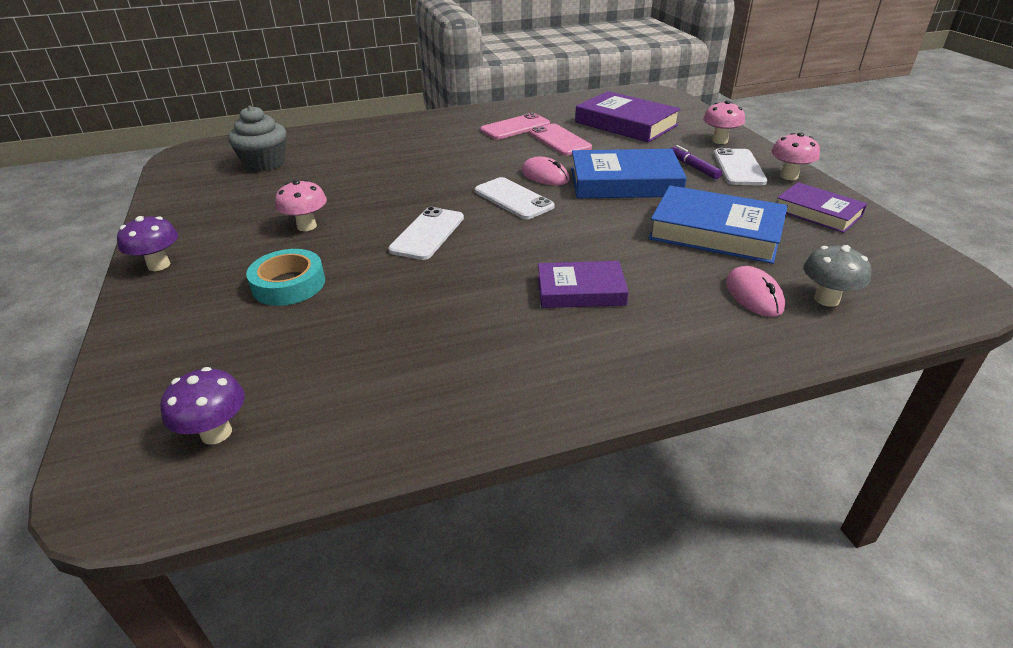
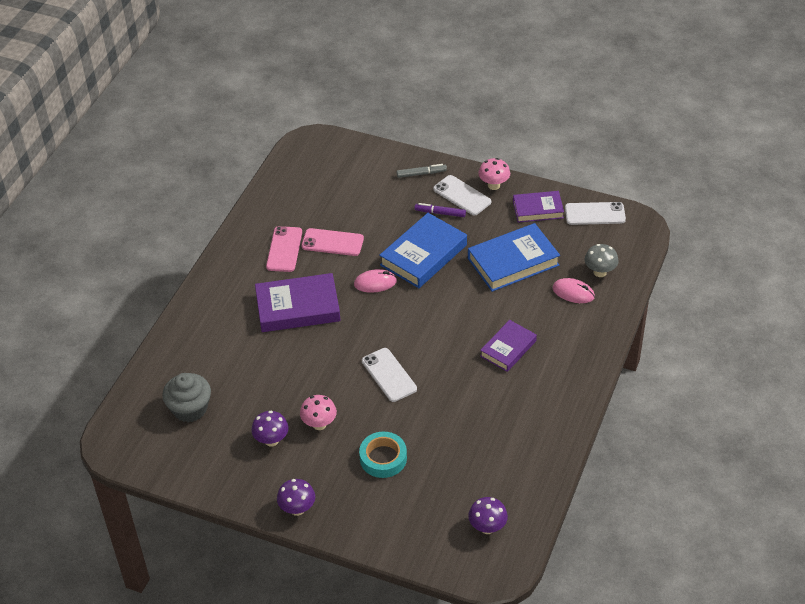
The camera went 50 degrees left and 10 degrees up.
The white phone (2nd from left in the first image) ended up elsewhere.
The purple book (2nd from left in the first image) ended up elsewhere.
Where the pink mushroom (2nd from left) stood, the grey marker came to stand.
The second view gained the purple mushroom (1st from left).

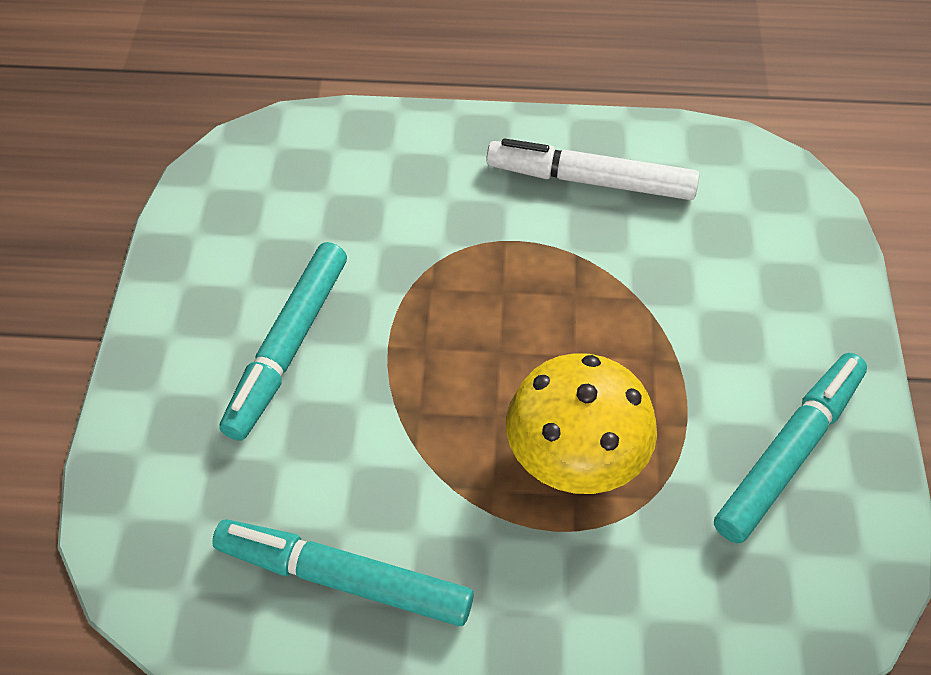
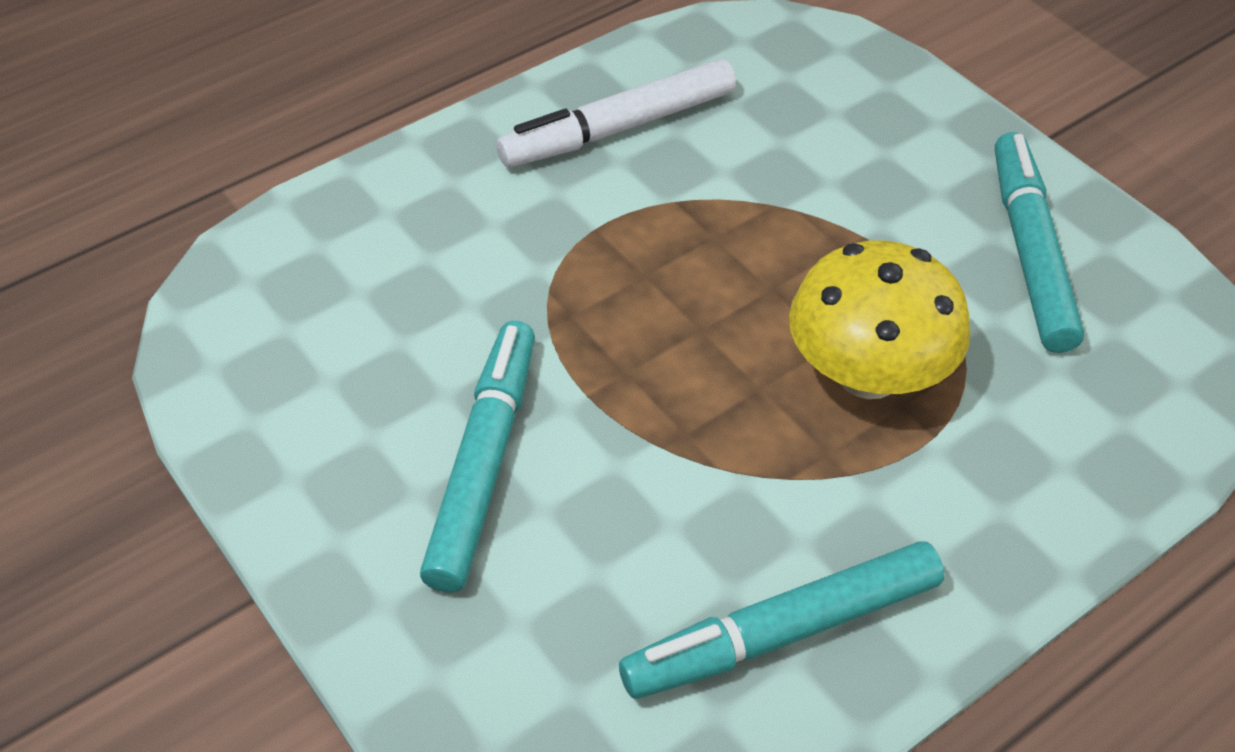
The camera went 40 degrees left and 5 degrees down.
The turquoise marker (1st from left) ended up facing another way, 150 degrees counterclockwise from before.

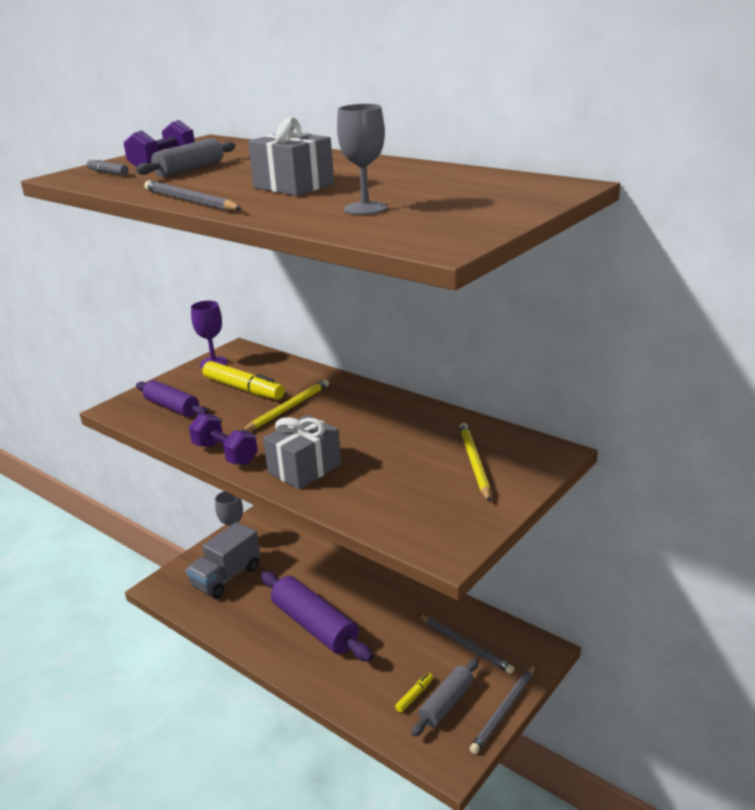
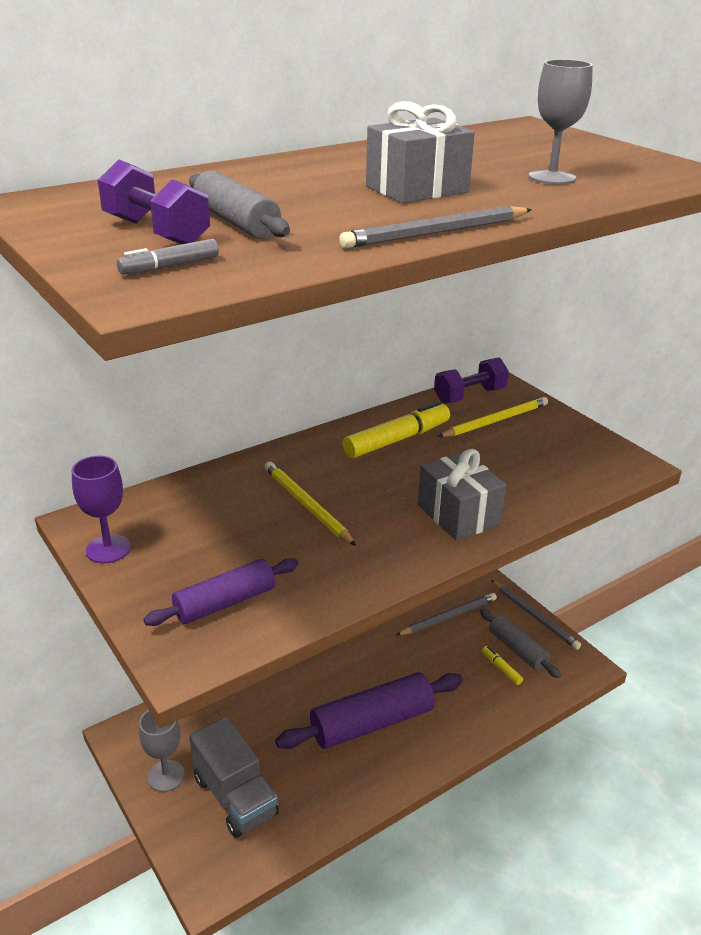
The camera went 75 degrees left and 5 degrees up.
The purple dumbbell (2nd from left) ended up elsewhere.
The yellow marker (1st from left) ended up elsewhere.
The yellow pencil (2nd from left) ended up facing another way, 135 degrees clockwise from before.

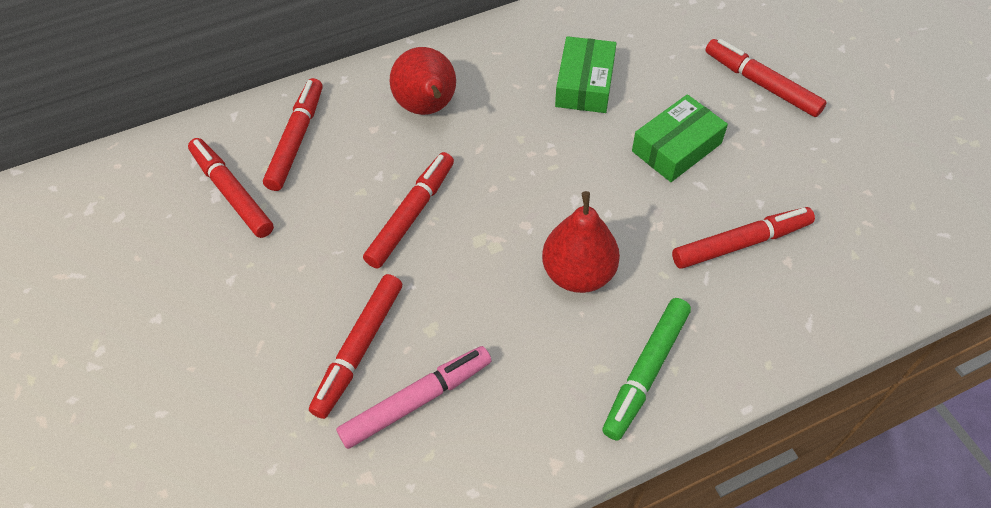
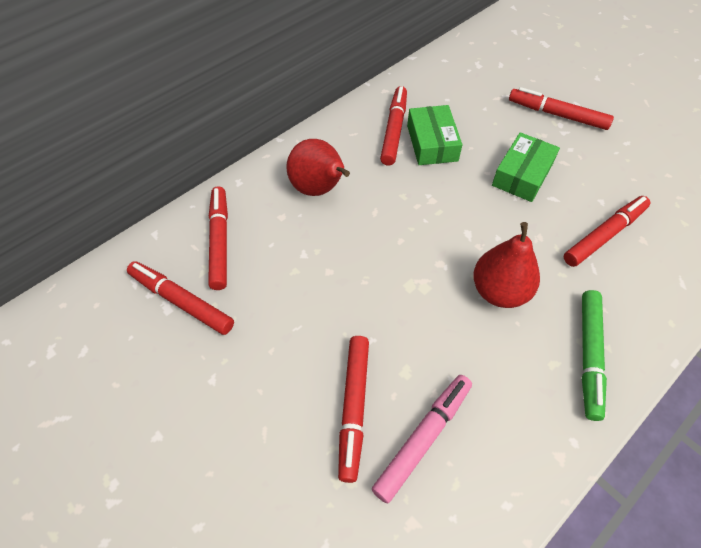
The camera went 20 degrees left and 0 degrees up.
The red marker (4th from left) ended up elsewhere.

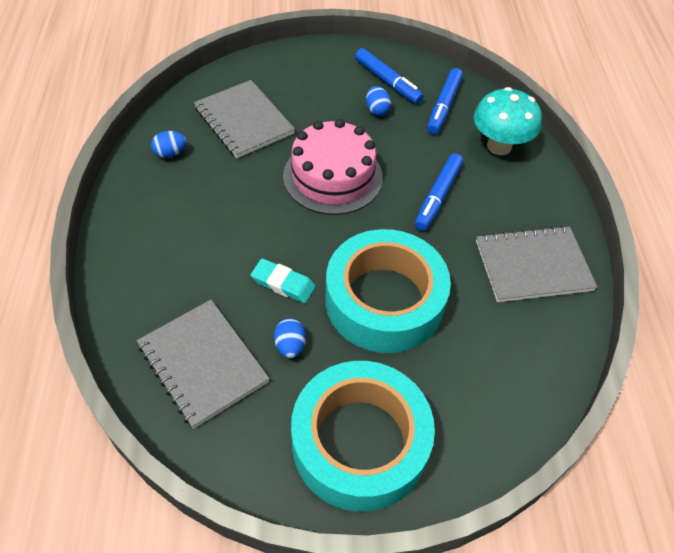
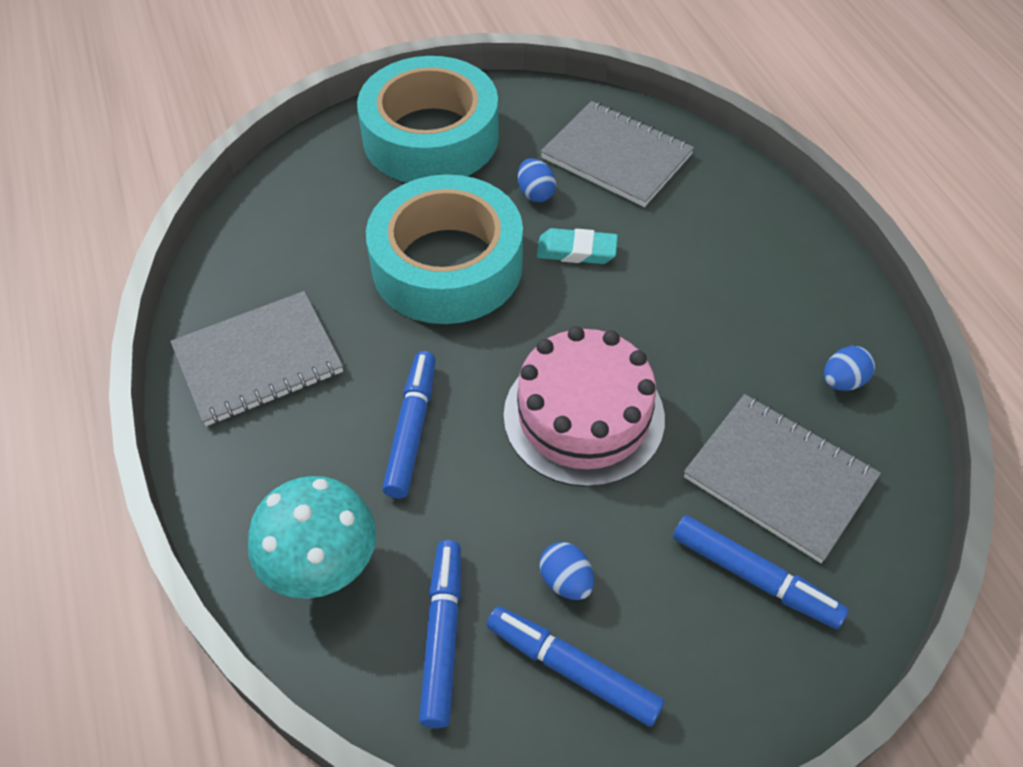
The camera went 165 degrees right and 0 degrees up.
The second view gained the blue marker (4th from left).

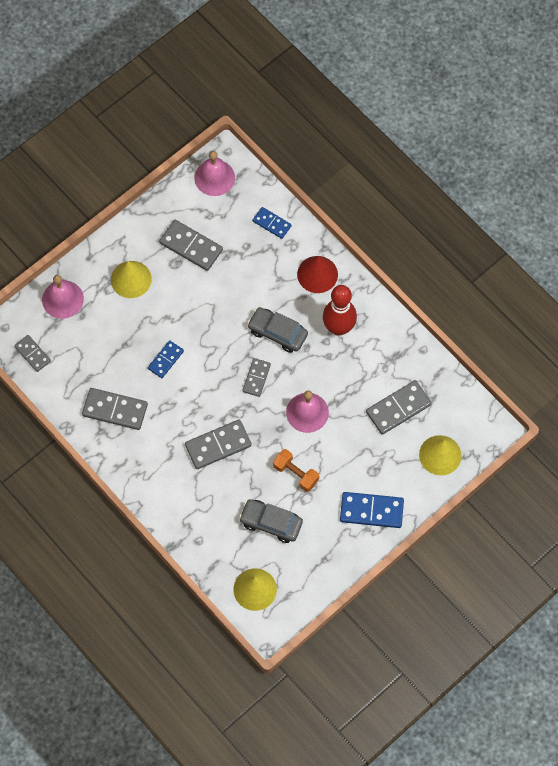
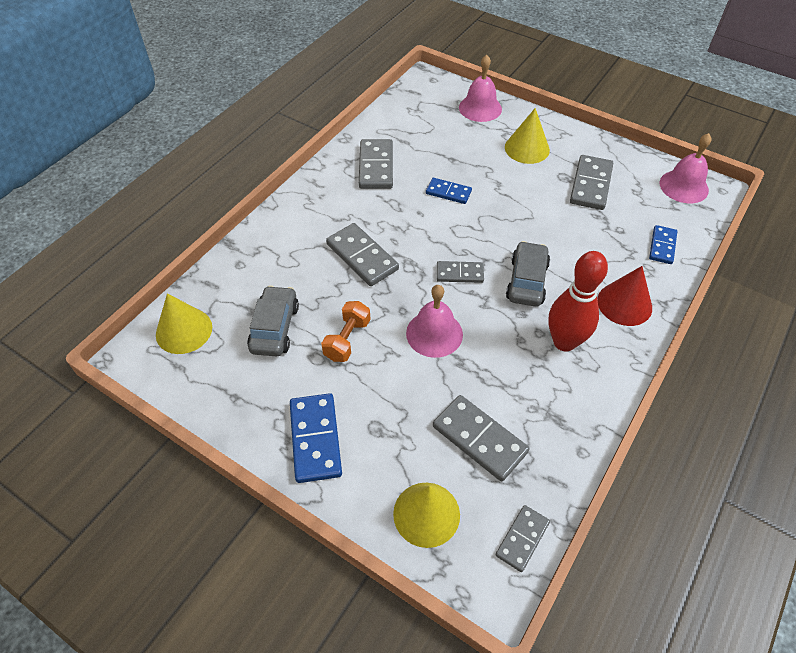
The camera went 75 degrees right and 15 degrees down.
The grey domino (1st from left in the first image) ended up elsewhere.

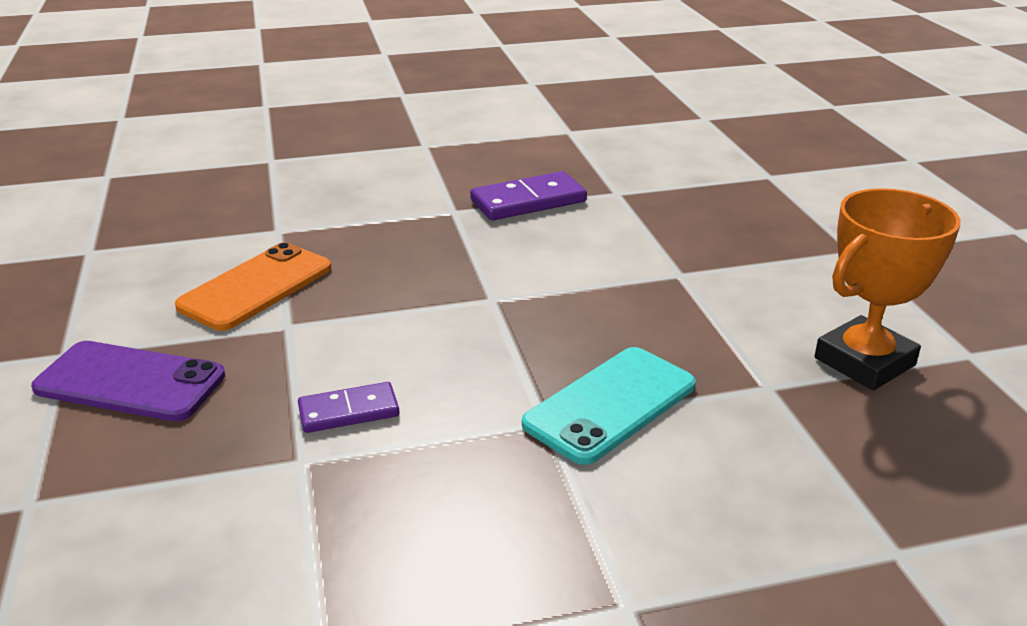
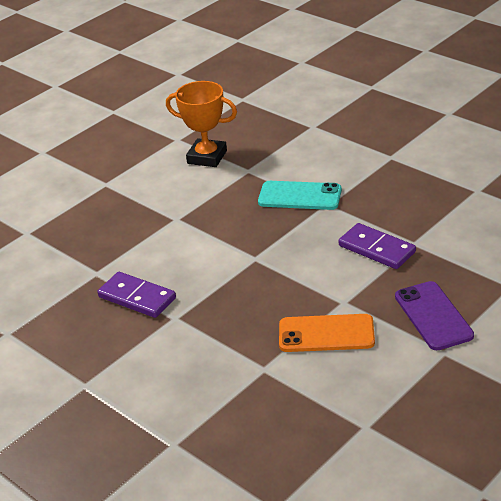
The camera went 120 degrees left and 5 degrees up.
The size of the purple domino (1st from left in the first image) changed by a factor of 1.58.

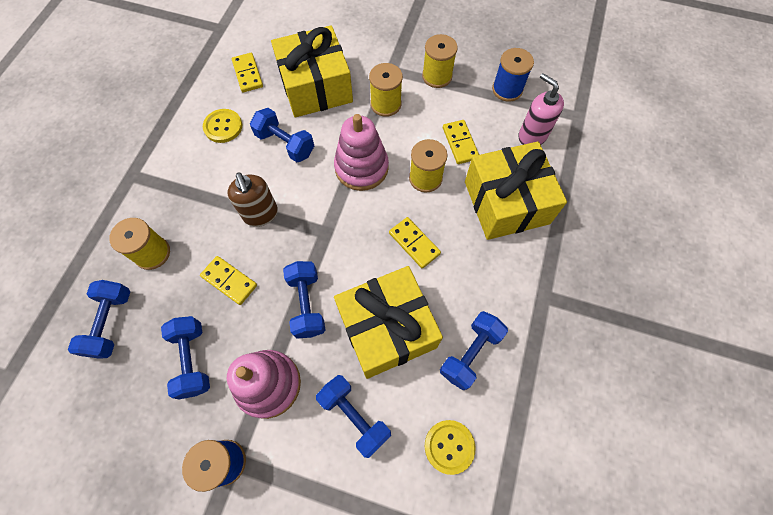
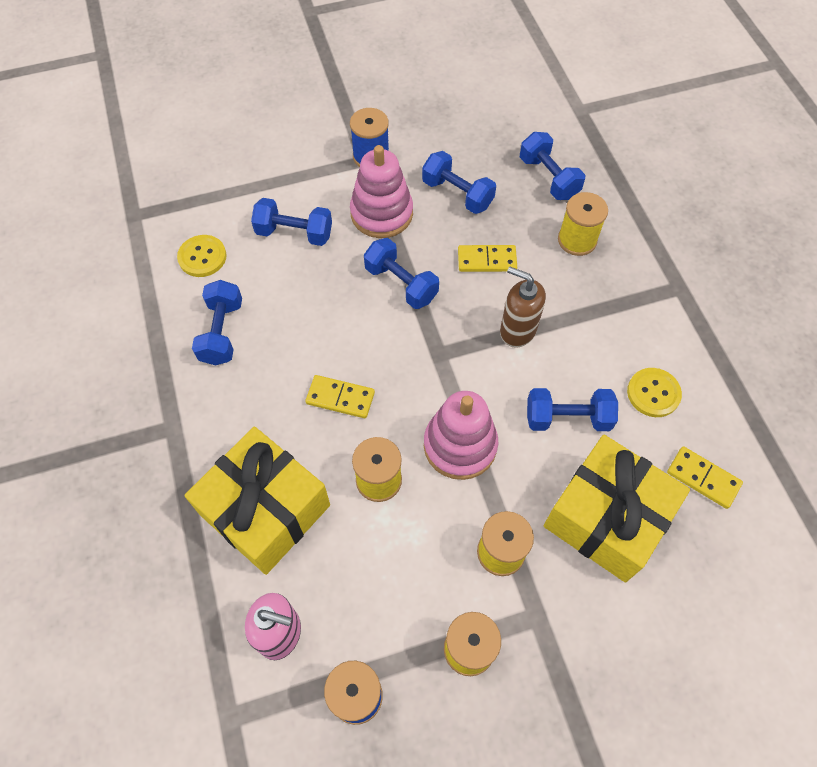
The camera went 145 degrees right and 5 degrees down.
The second view lost the yellow gift (2nd from left).
The second view lost the yellow domino (4th from left).

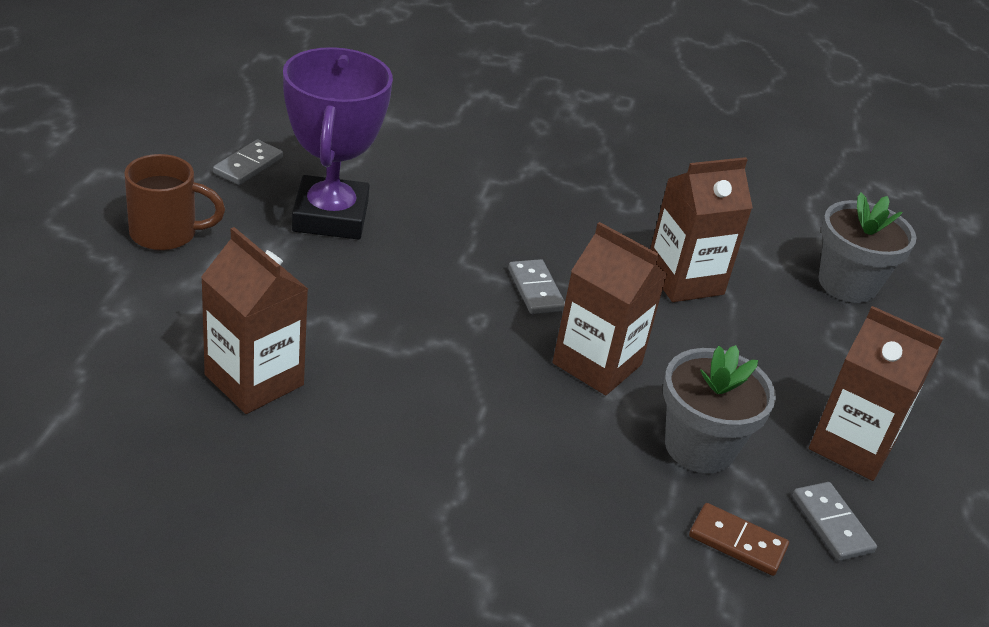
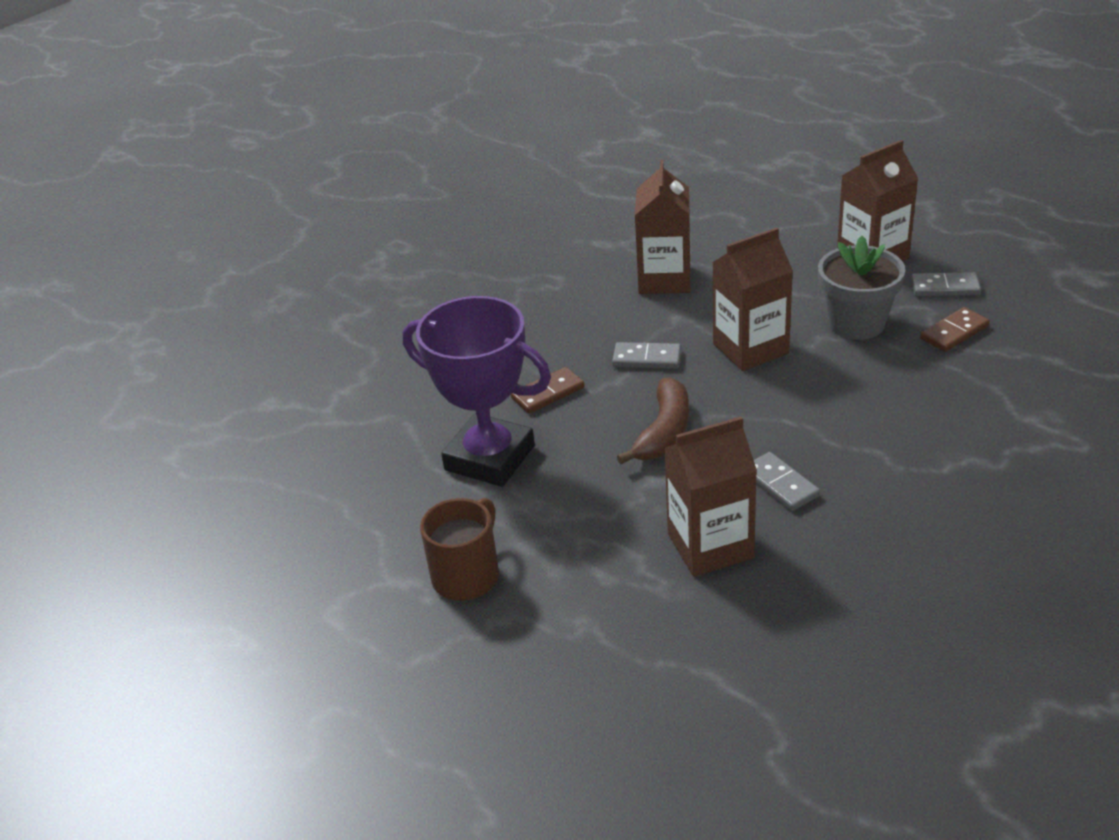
The camera went 55 degrees left and 0 degrees up.
The grey domino (1st from left in the first image) ended up elsewhere.
The second view lost the grey flower pot (2nd from left).
The second view gained the brown domino (1st from left).
The second view gained the brown banana.

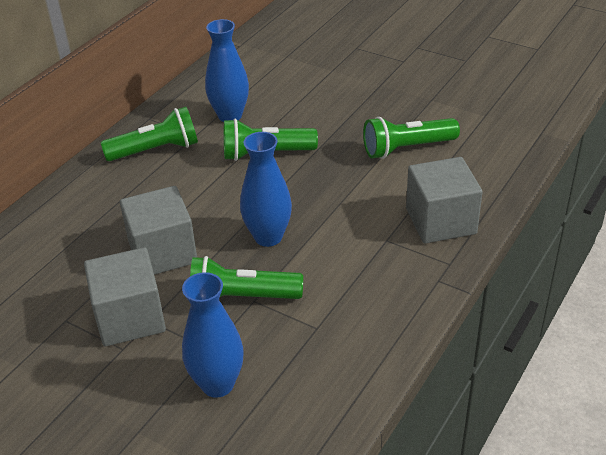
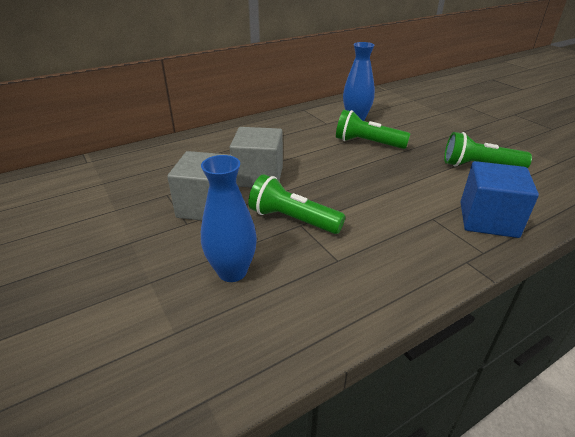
The camera went 25 degrees right and 5 degrees down.
The second view lost the green flashlight (1st from left).
The second view lost the blue vase (3rd from left).
What was the grey cube (3rd from left) turned into the blue cube.

